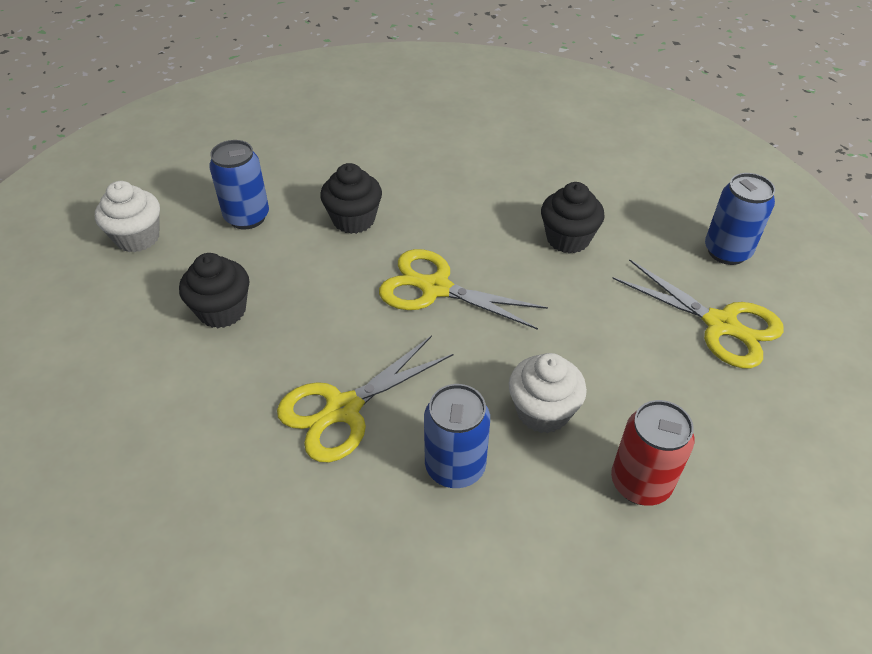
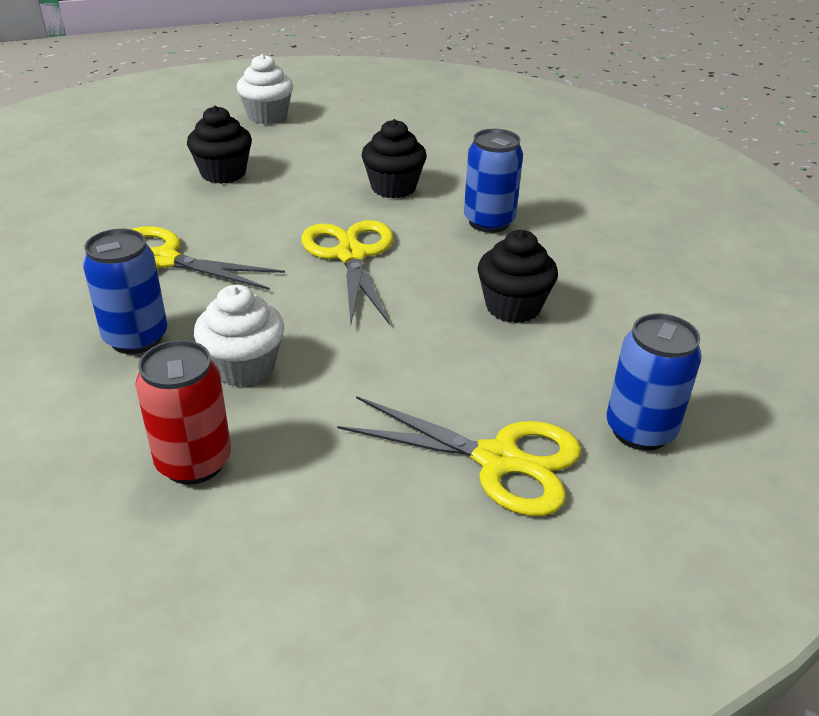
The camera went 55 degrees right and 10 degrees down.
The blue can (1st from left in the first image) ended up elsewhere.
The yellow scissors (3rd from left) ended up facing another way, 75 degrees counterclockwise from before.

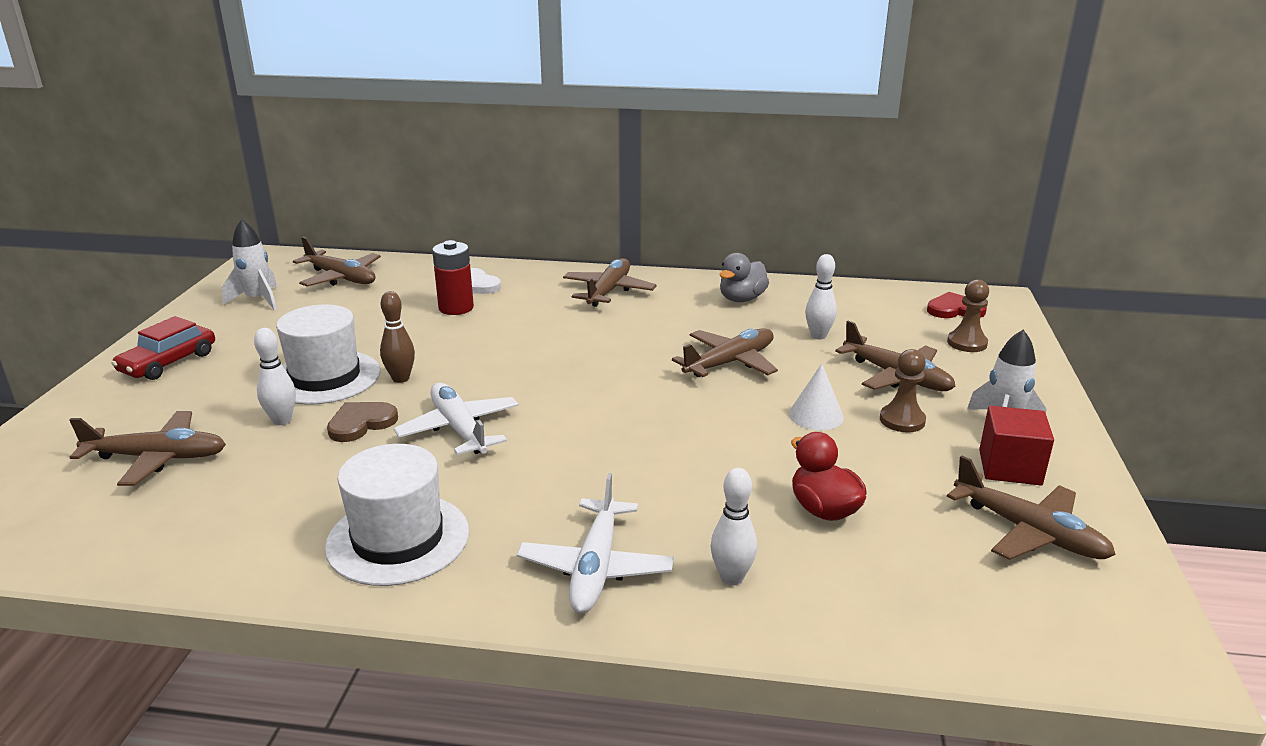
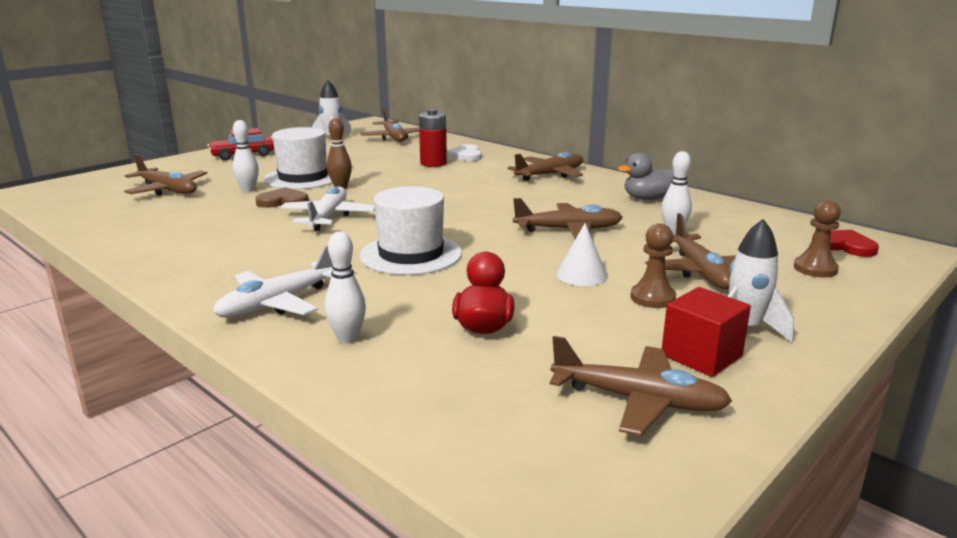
The camera went 35 degrees right and 5 degrees down.
The white hat (2nd from left) ended up elsewhere.
The brown plane (6th from left in the first image) ended up facing another way, 60 degrees counterclockwise from before.

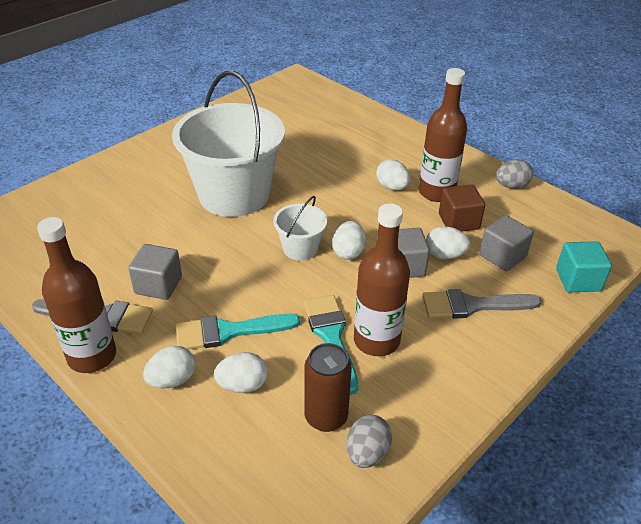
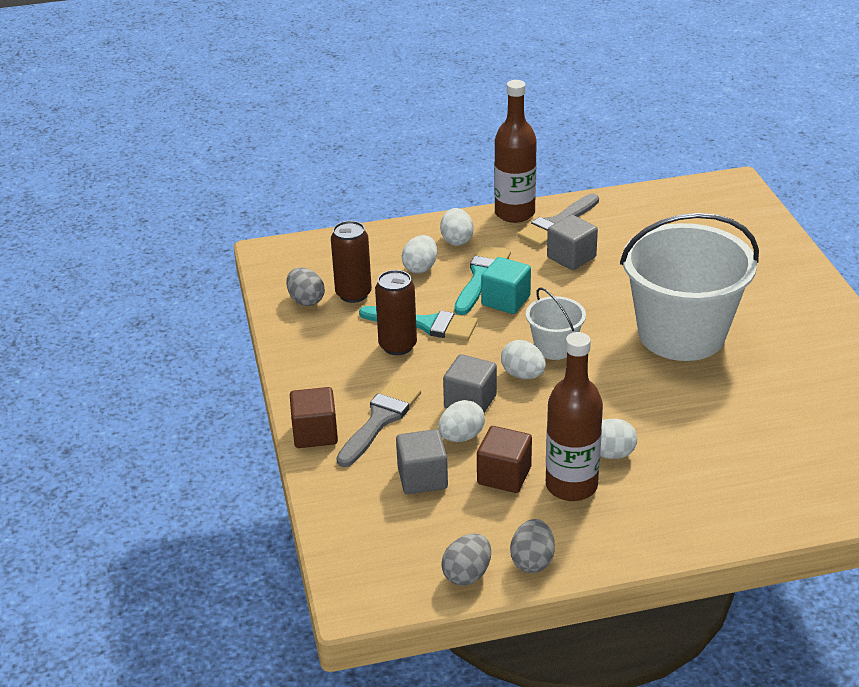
The camera went 125 degrees right and 5 degrees down.
Where the brown bottle (2nd from left) stood, the brown can (2nd from left) came to stand.
The turquoise cube ended up elsewhere.
The second view gained the brown cube (1st from left).
The second view gained the grey egg (2nd from left).

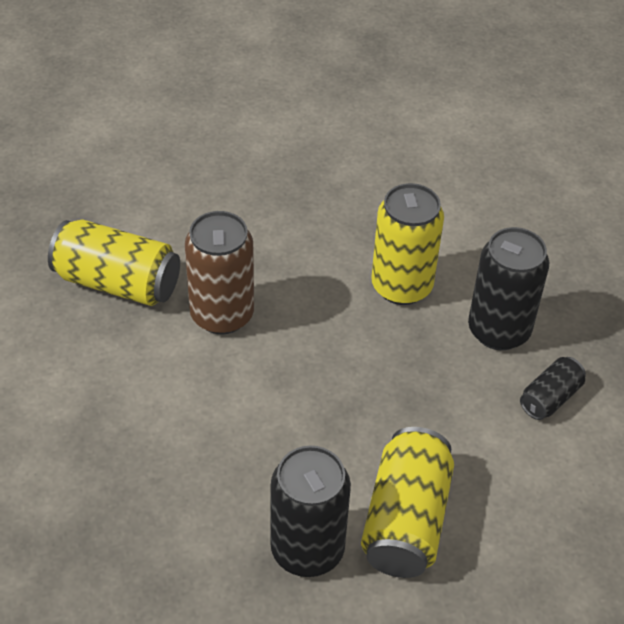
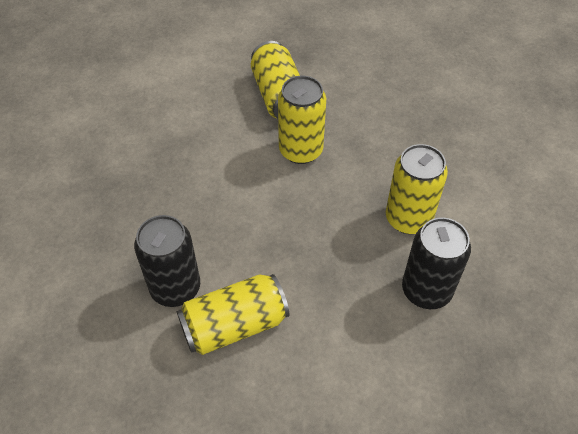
The camera went 55 degrees right and 5 degrees up.
What was the brown can turned into the yellow can (3rd from left).
The second view lost the black can (3rd from left).

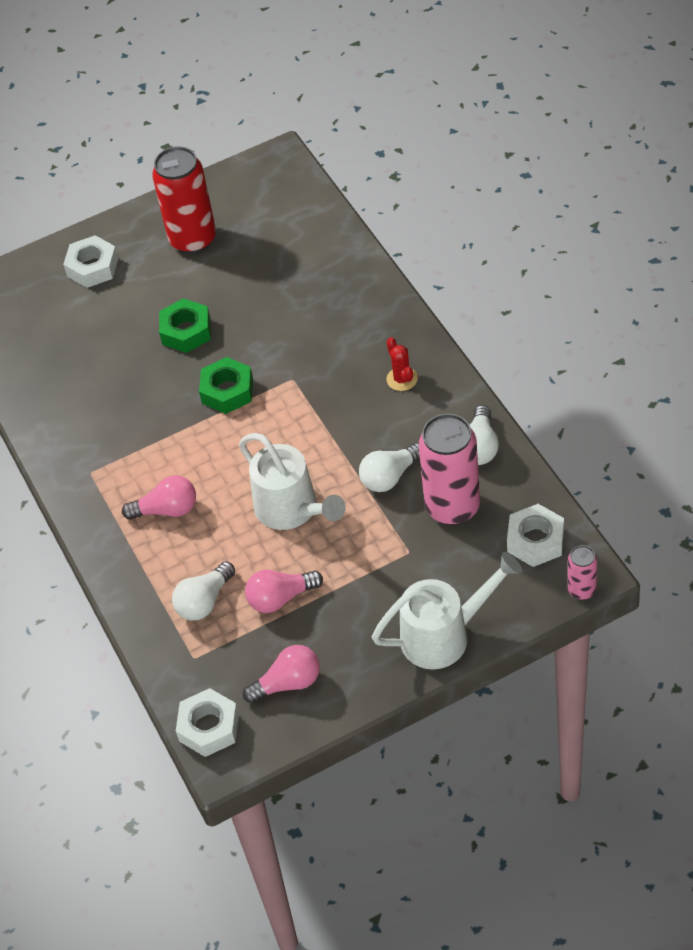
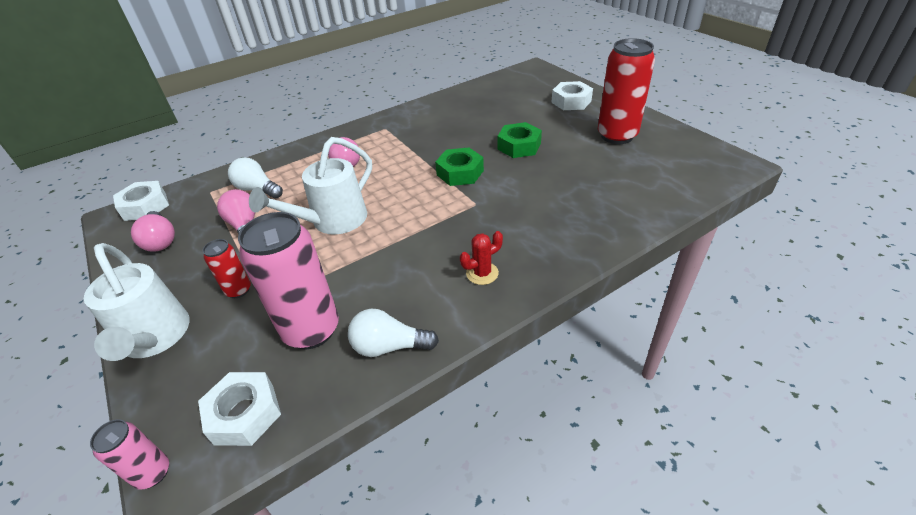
The camera went 80 degrees right and 10 degrees down.
The second view lost the white light bulb (2nd from left).
The second view gained the red can (1st from left).

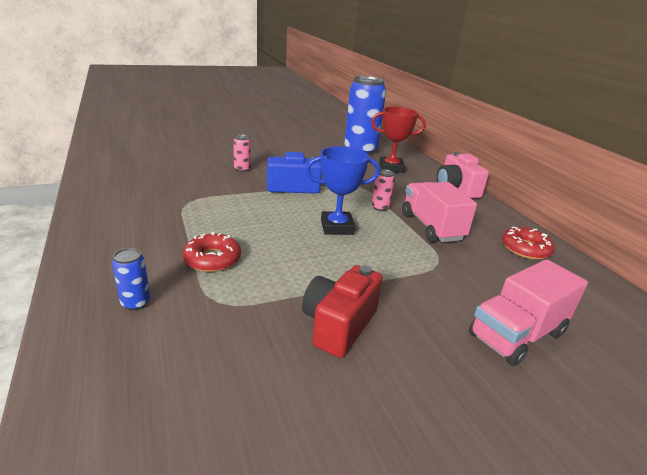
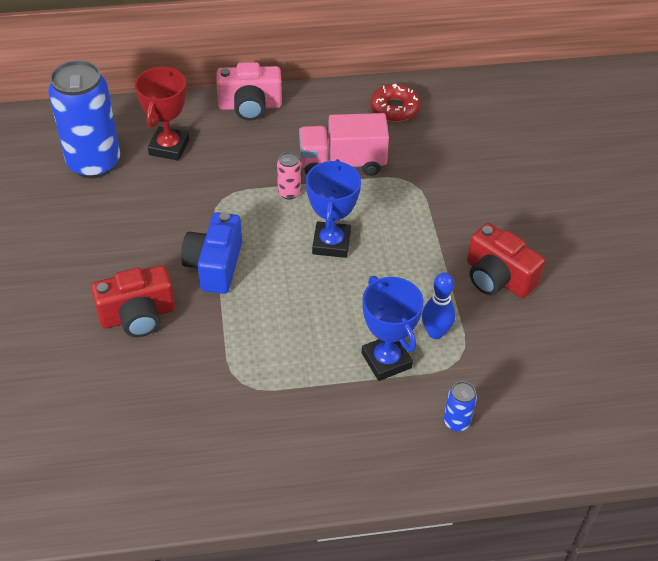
The camera went 75 degrees left and 20 degrees up.
Where the red donut (1st from left) stood, the blue trophy (2nd from left) came to stand.
Where the pink can (1st from left) stood, the red camera (1st from left) came to stand.
The second view lost the pink truck (2nd from left).
The second view gained the blue bowling pin.

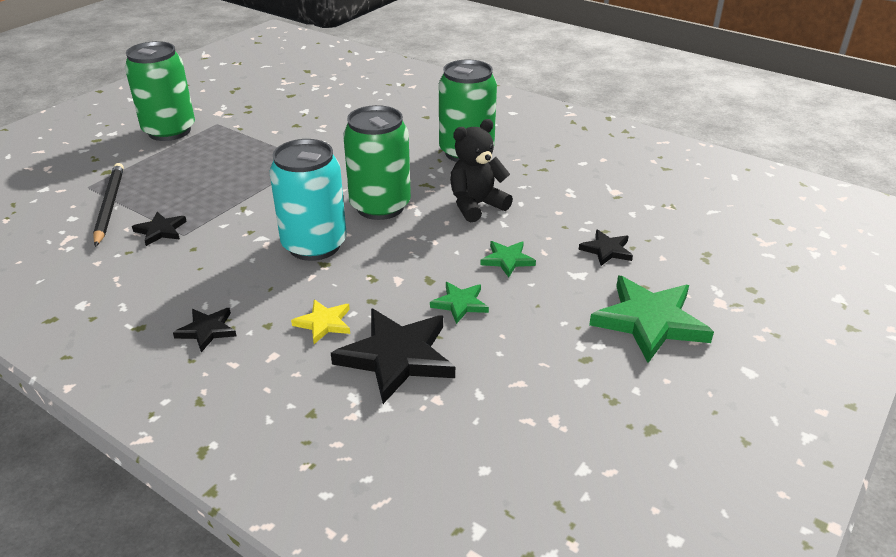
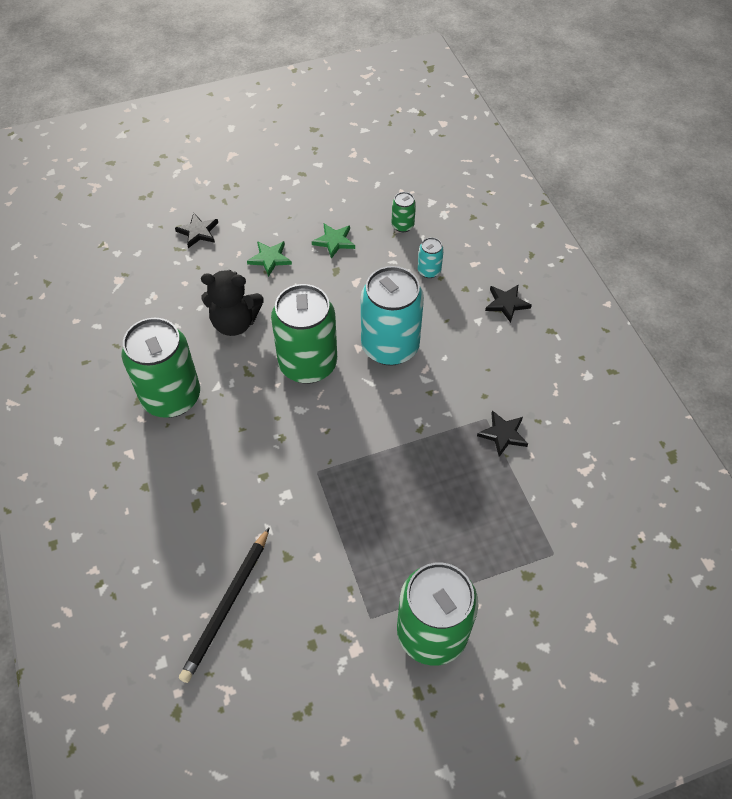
The camera went 145 degrees left and 20 degrees up.
The black pencil ended up elsewhere.
Where the yellow star stood, the turquoise can (2nd from left) came to stand.
Where the black star (3rd from left) stood, the green can (3rd from left) came to stand.
The second view lost the green star (3rd from left).

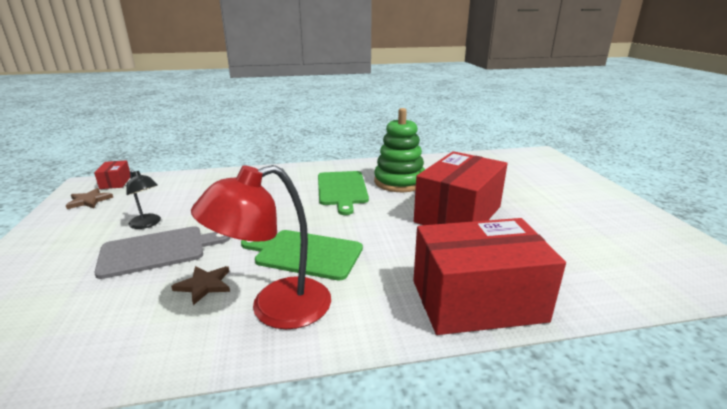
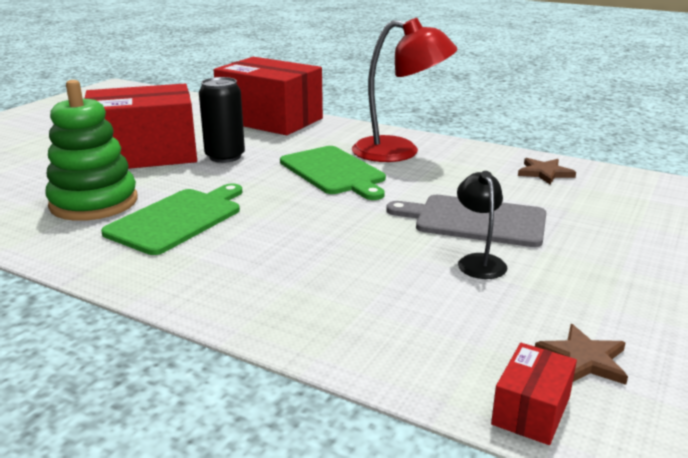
The camera went 140 degrees left and 0 degrees up.
The brown star (2nd from left in the first image) ended up elsewhere.
The second view gained the black can.

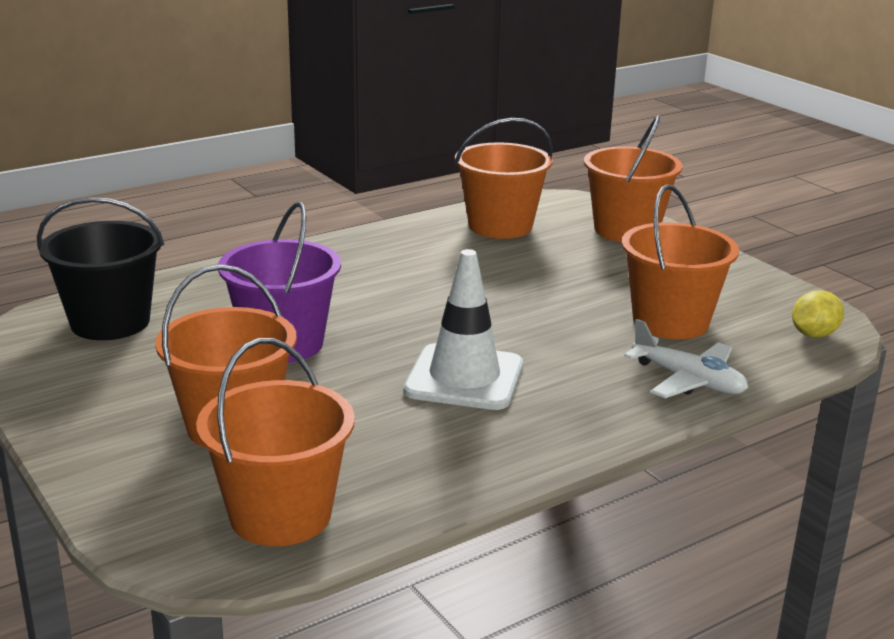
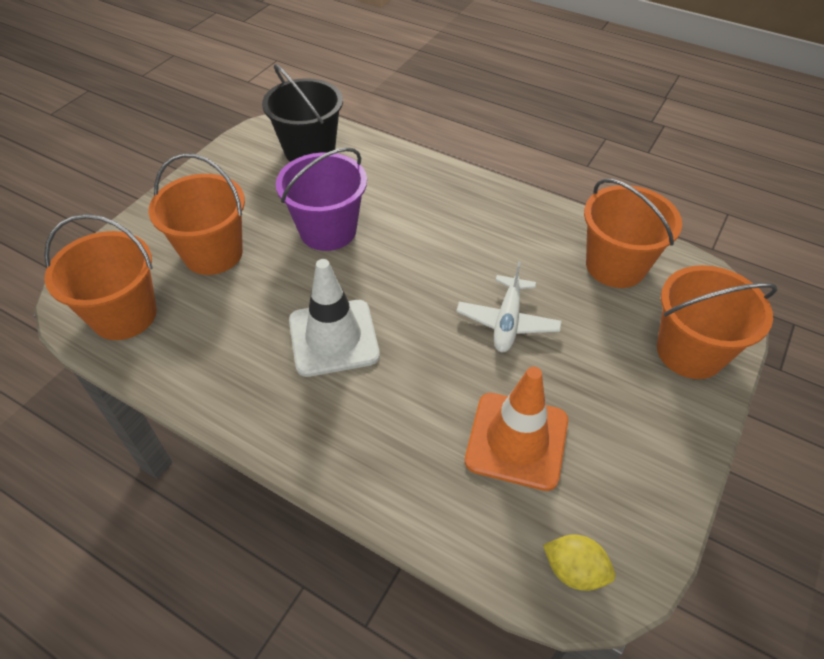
The camera went 65 degrees right and 25 degrees up.
Where the orange bucket (5th from left) stood, the orange traffic cone came to stand.
The white plane ended up elsewhere.

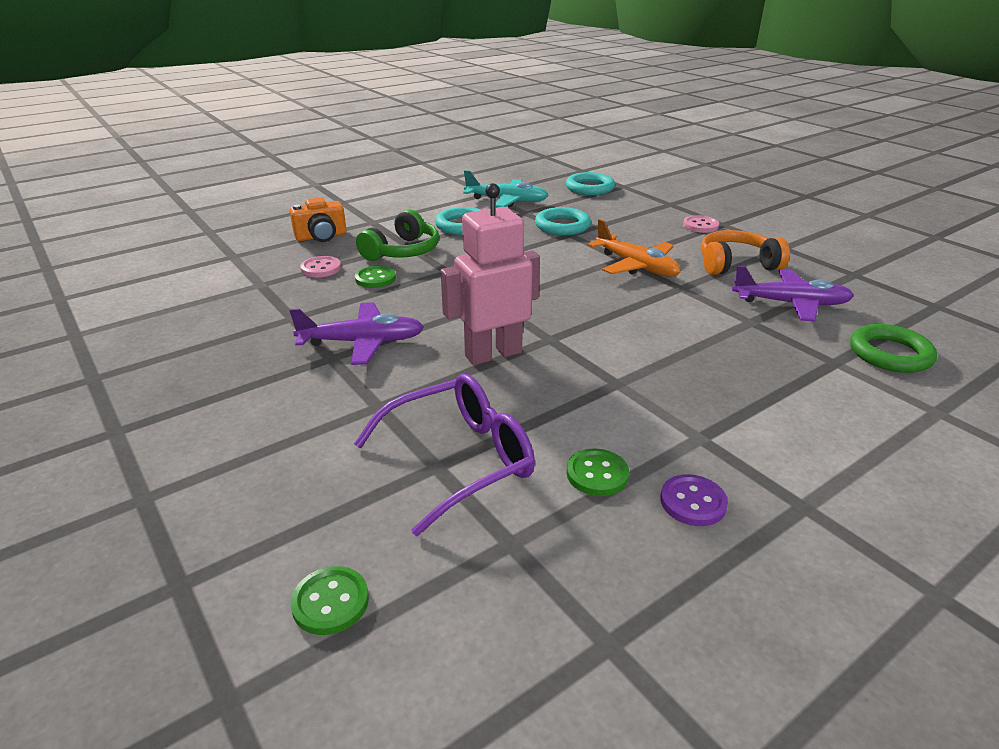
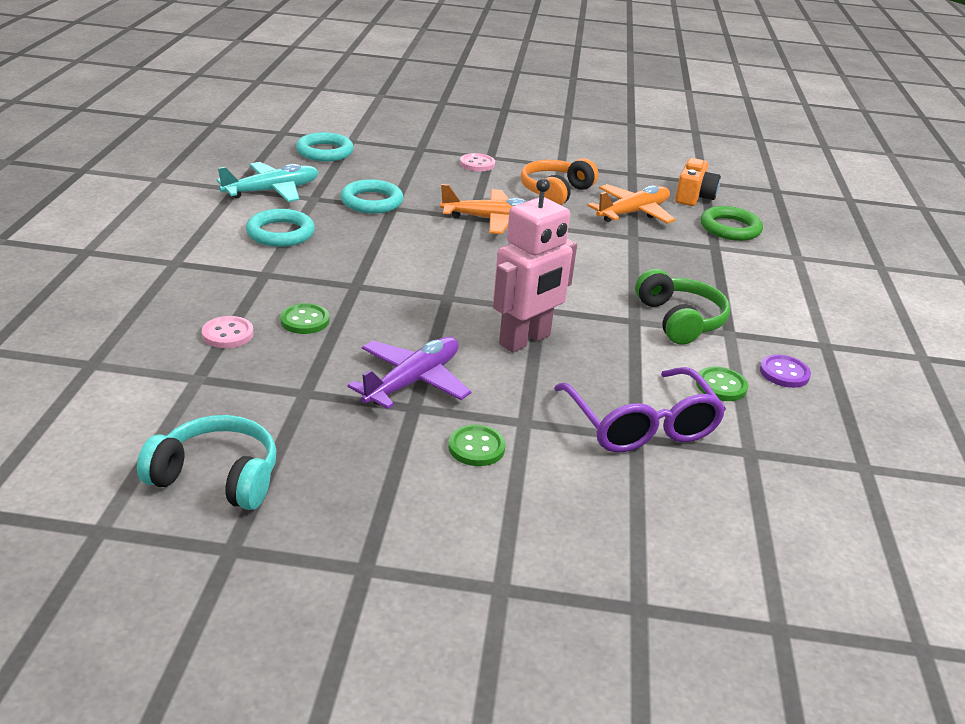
The camera went 50 degrees left and 0 degrees up.
The orange camera ended up elsewhere.
The green button (1st from left in the first image) ended up elsewhere.
The purple glasses ended up facing another way, 150 degrees clockwise from before.
The green headphones ended up elsewhere.
The pink robot ended up facing another way, 150 degrees counterclockwise from before.
What was the purple plane (2nd from left) turned into the orange plane (2nd from left).
The second view gained the turquoise headphones.

